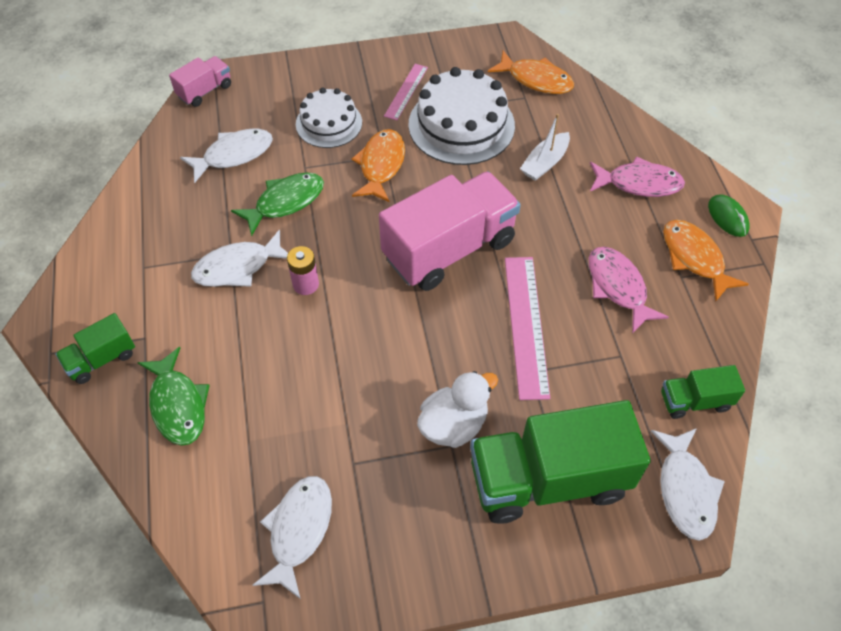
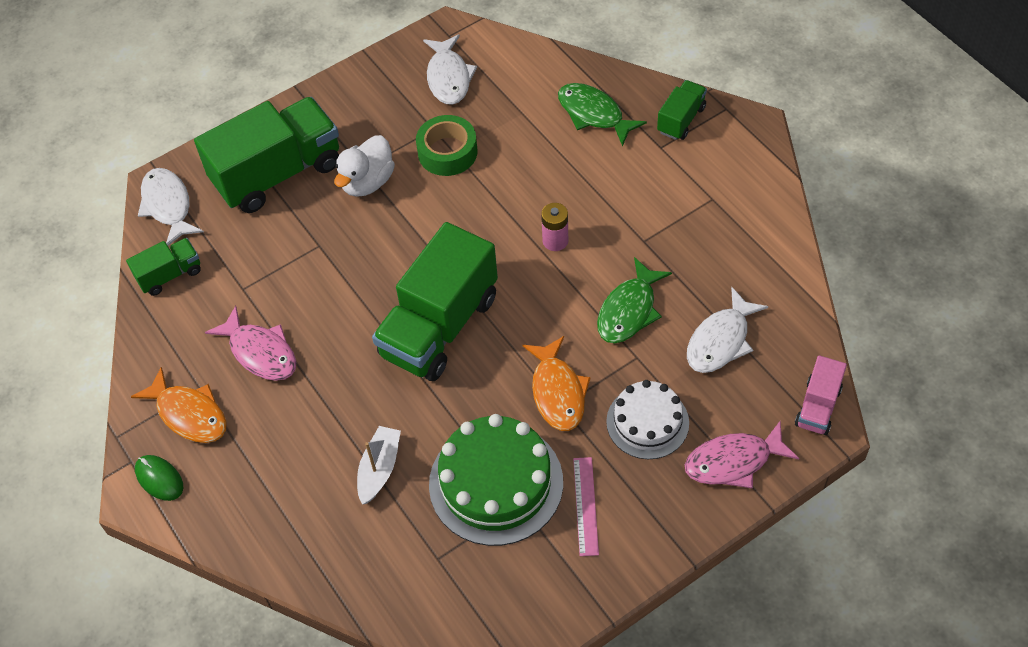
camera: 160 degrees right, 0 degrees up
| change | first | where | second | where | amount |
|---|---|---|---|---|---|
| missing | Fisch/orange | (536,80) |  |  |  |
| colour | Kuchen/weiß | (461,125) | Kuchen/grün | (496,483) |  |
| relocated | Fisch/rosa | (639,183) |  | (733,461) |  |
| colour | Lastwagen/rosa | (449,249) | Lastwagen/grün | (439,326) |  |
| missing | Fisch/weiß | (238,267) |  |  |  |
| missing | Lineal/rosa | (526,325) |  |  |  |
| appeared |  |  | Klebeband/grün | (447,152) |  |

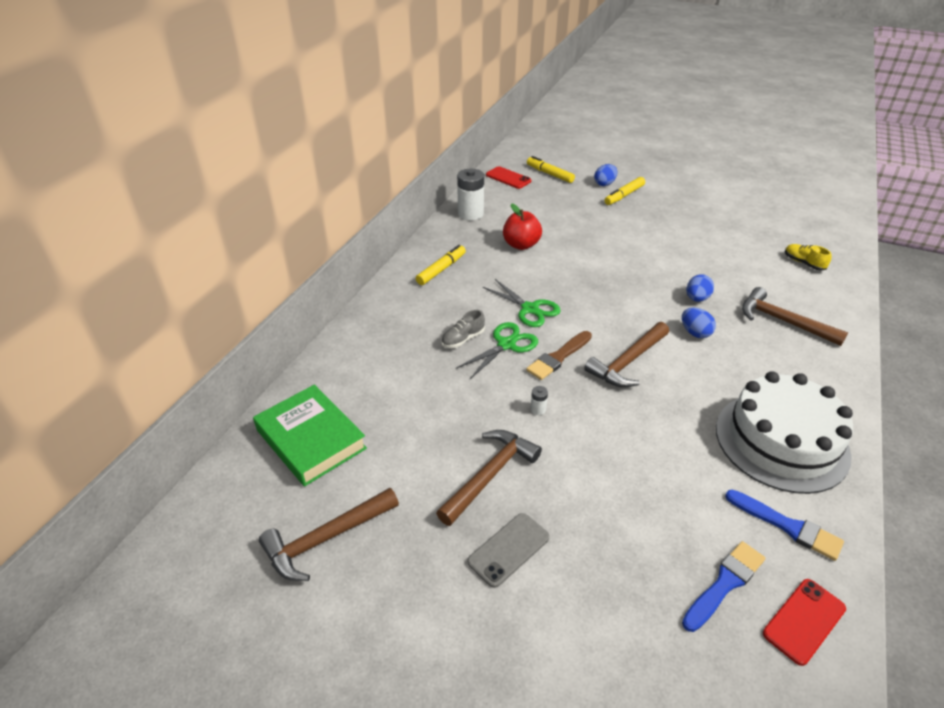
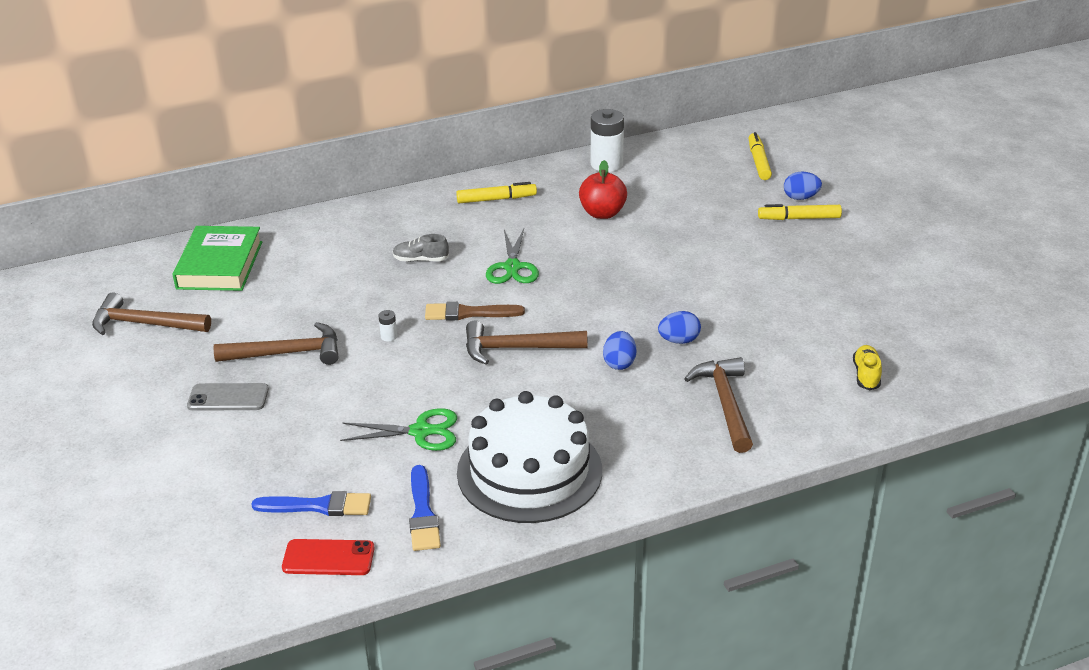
camera: 45 degrees right, 5 degrees down
| change | first | where | second | where | amount |
|---|---|---|---|---|---|
| missing | Handy/rot | (508,178) |  |  |  |
| relocated | Schere/grün | (506,344) |  | (421,431) |  |

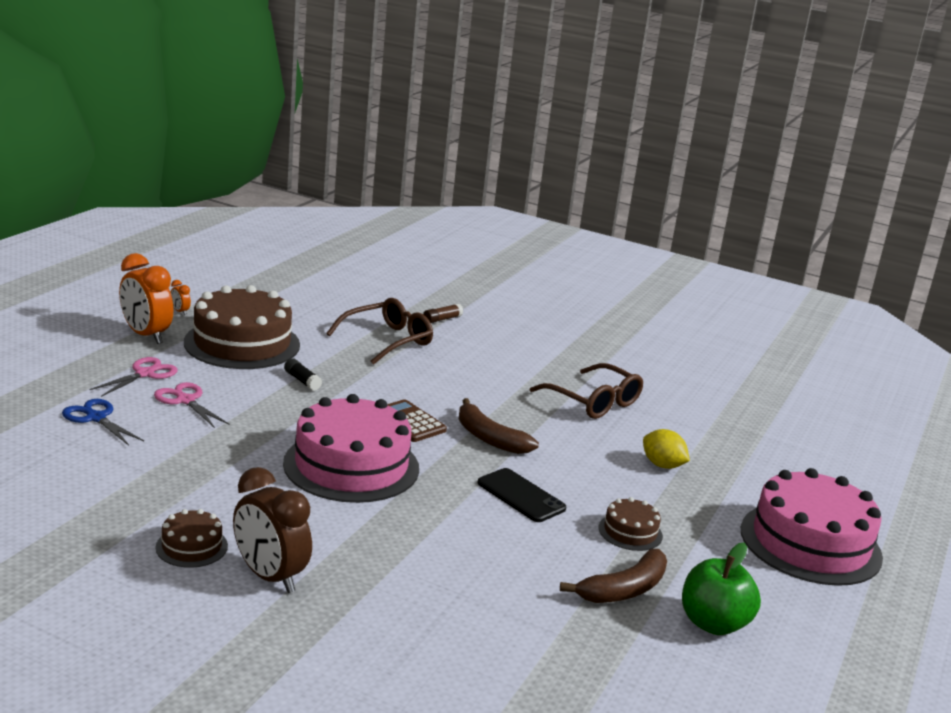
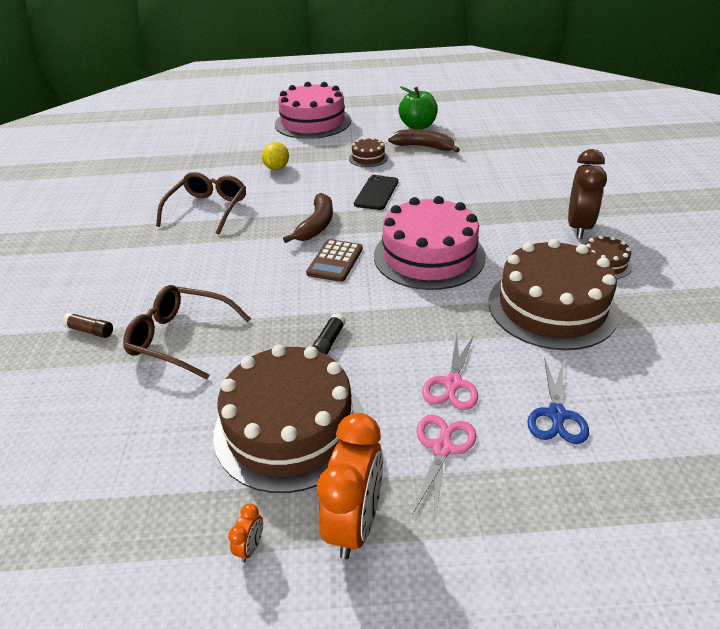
camera: 115 degrees left, 15 degrees up
| change | first | where | second | where | amount |
|---|---|---|---|---|---|
| spun | Schere/rosa | (145,374) |  | (442,448) | 105 degrees clockwise |
| appeared |  |  | Kuchen/braun | (552,307) |  |

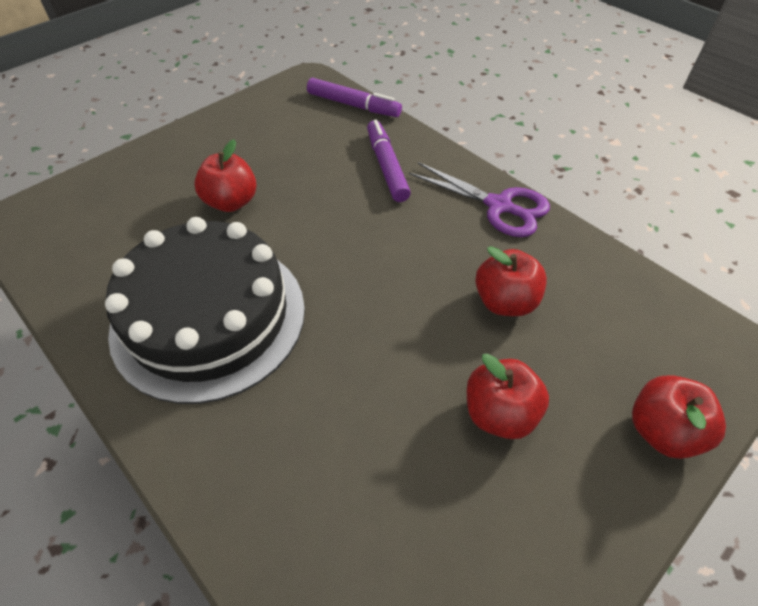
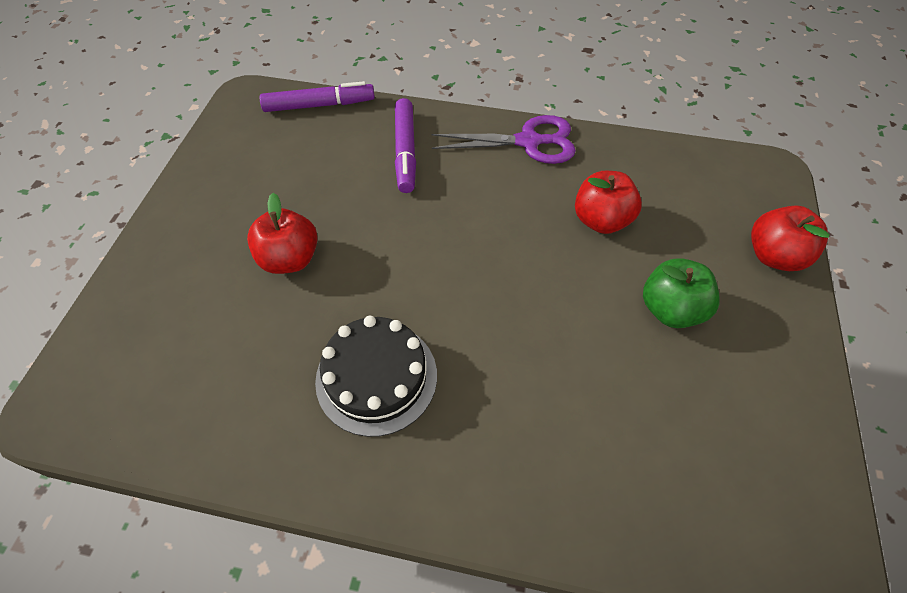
camera: 35 degrees left, 5 degrees up
| change | first | where | second | where | amount |
|---|---|---|---|---|---|
| spun | Filzstift/lila | (386,166) |  | (405,151) | 135 degrees counterclockwise |
| size | Kuchen/schwarz | (209,317) |  | (376,377) | x0.59 |
| colour | Apfel/rot | (499,413) | Apfel/grün | (670,309) |  |

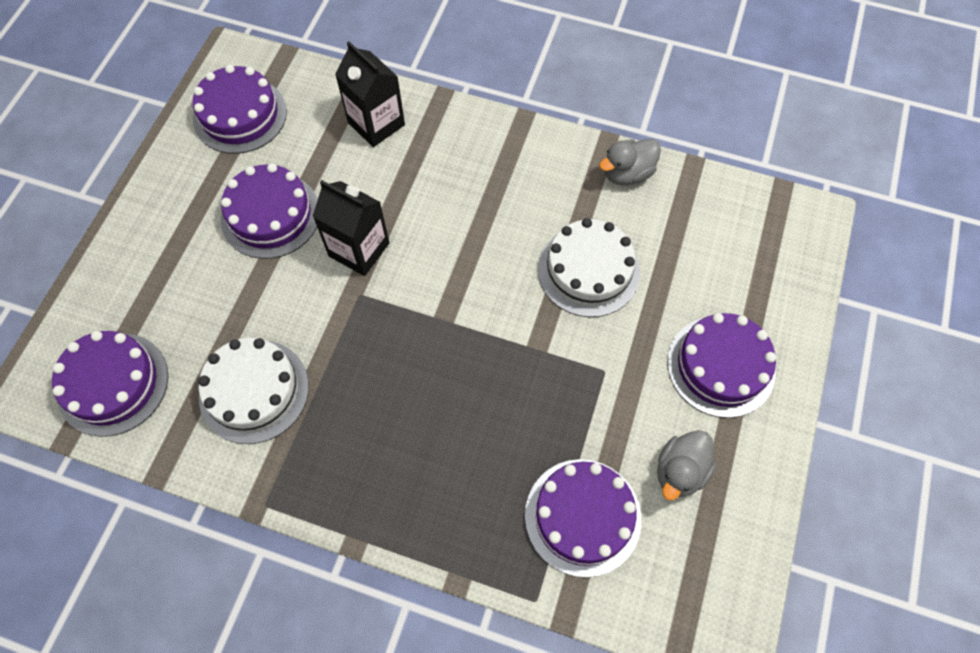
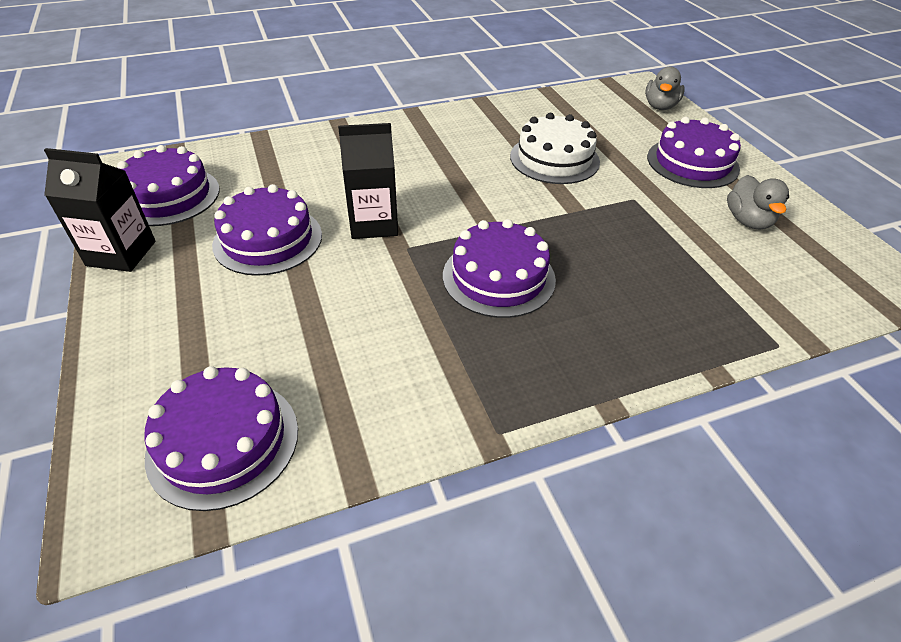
camera: 40 degrees left, 20 degrees down
| change | first | where | second | where | amount |
|---|---|---|---|---|---|
| relocated | Getränkekarton/schwarz | (376,124) |  | (121,253) |  |
| relocated | Ente/grau | (627,173) |  | (660,106) |  |
| missing | Kuchen/weiß | (254,391) |  |  |  |
| relocated | Kuchen/lila | (582,516) |  | (498,277) |  |

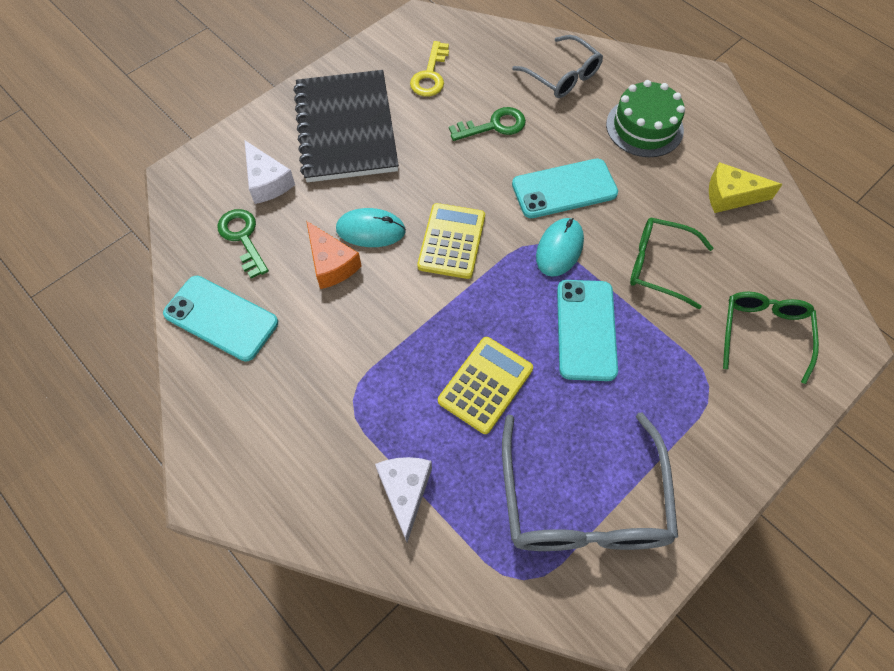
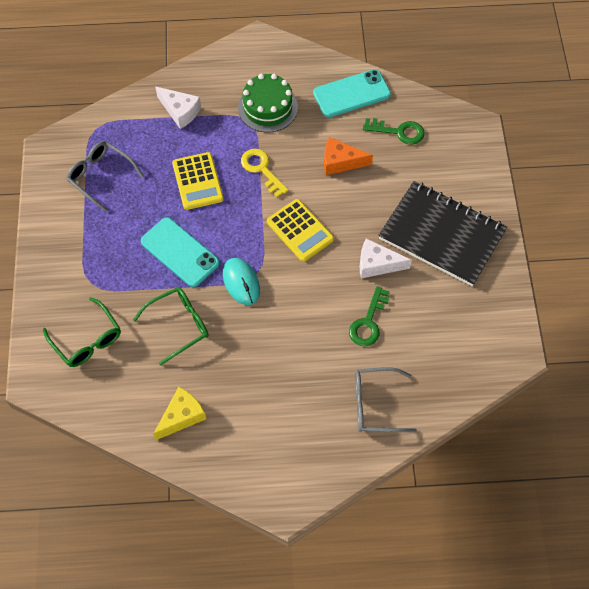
camera: 130 degrees right, 0 degrees up
| change | first | where | second | where | amount |
|---|---|---|---|---|---|
| relocated | Schlüssel/gelb | (430,75) |  | (261,169) |  |
| relocated | Kuchen/grün | (644,127) |  | (267,107) |  |
| relocated | Käse/weiß | (267,182) |  | (377,264) |  |
| missing | Handy/türkis | (564,189) |  |  |  |
| missing | Computermaus/türkis | (370,230) |  |  |  |
| size | Brille/grau | (583,503) |  | (100,176) | x0.60 |

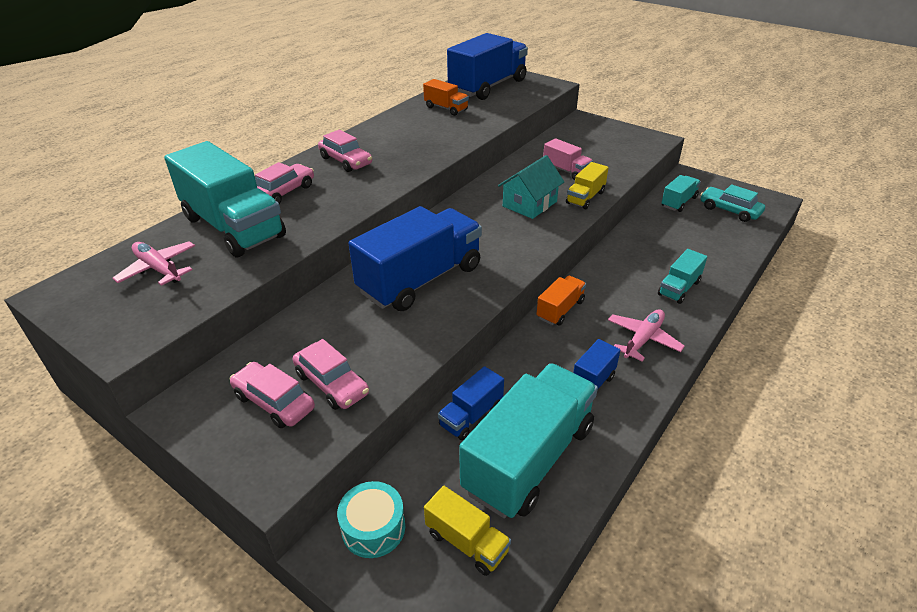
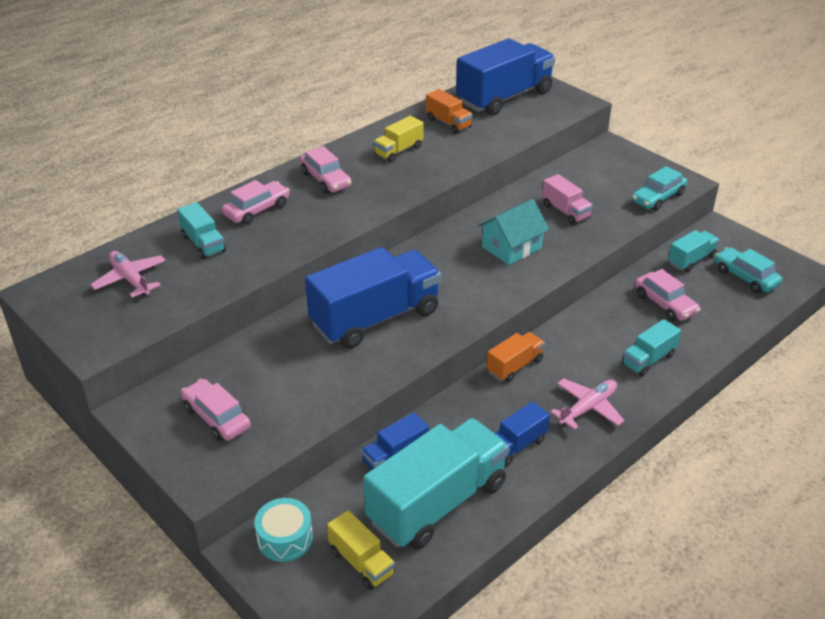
camera: 10 degrees right, 0 degrees up
| change | first | where | second | where | amount |
|---|---|---|---|---|---|
| size | Lastwagen/türkis | (233,227) |  | (203,244) | x0.48 |
| relocated | Lastwagen/gelb | (585,197) |  | (398,151) |  |
| relocated | Auto/rosa | (332,384) |  | (665,304) |  |
| appeared |  |  | Auto/türkis | (658,198) |  |

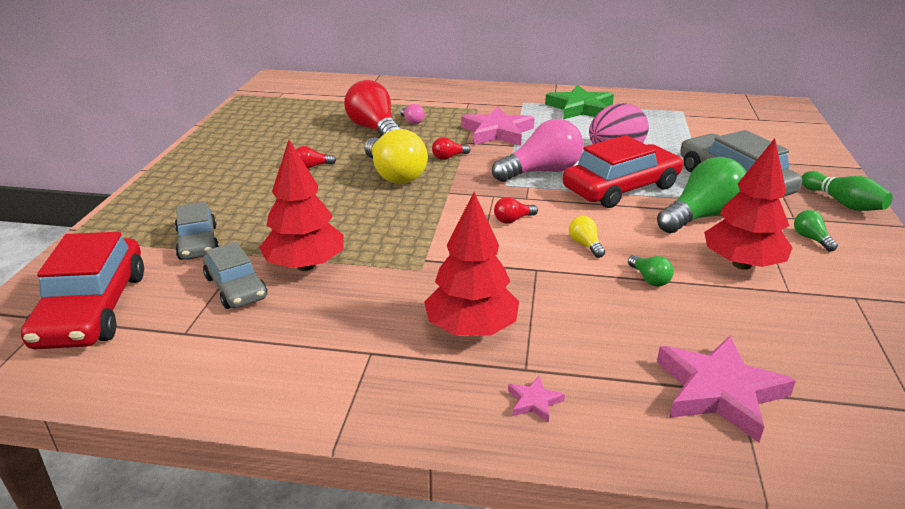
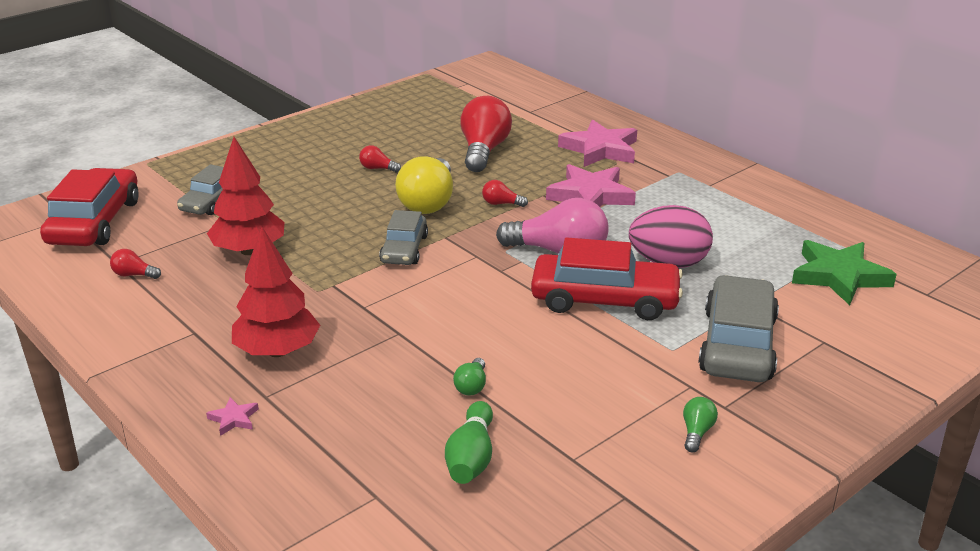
camera: 40 degrees right, 0 degrees up
| change | first | where | second | where | amount |
|---|---|---|---|---|---|
| relocated | Stern/grün | (580,108) |  | (839,276) |  |
| missing | Glühbirne/rosa | (412,121) |  |  |  |
| missing | Baum/rot | (741,264) |  |  |  |
| missing | Glühbirne/grün | (702,216) |  |  |  |
| relocated | Bowlingkegel/grün | (842,203) |  | (471,458) |  |
| relocated | Glühbirne/rot | (513,220) |  | (134,275) |  |
| missing | Glühbirne/gelb | (585,245) |  |  |  |
| spun | Auto/rot | (92,309) |  | (95,222) | 150 degrees clockwise |
| relocated | Auto/grau | (236,287) |  | (404,249) |  |
| relocated | Stern/rosa | (719,391) |  | (600,149) |  |

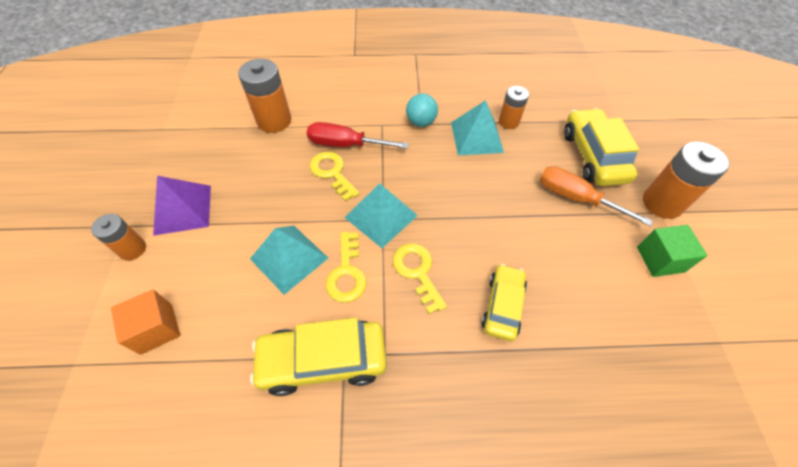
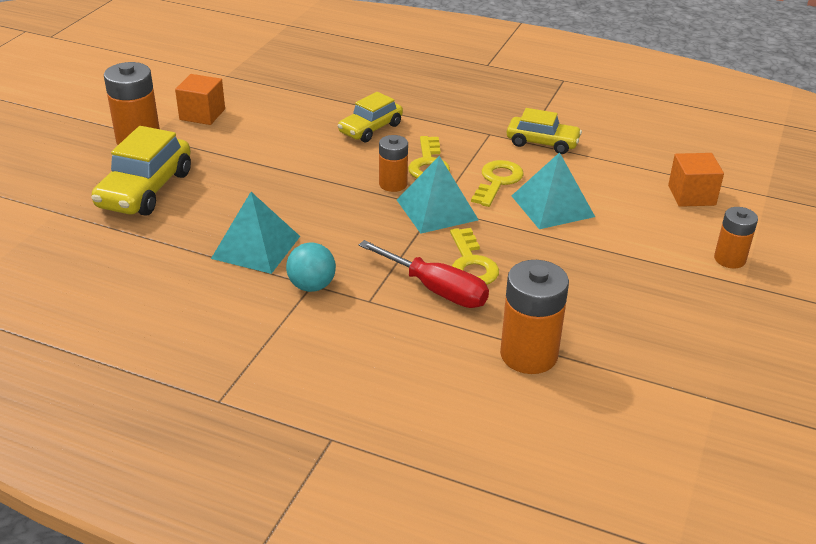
camera: 155 degrees left, 20 degrees down
| change | first | where | second | where | amount |
|---|---|---|---|---|---|
| relocated | Batterie/orange | (508,122) |  | (393,184) |  |
| missing | Schraubenzieher/orange | (576,198) |  |  |  |
| missing | Pyramide/lila | (183,209) |  |  |  |
| colour | Kubus/grün | (660,259) | Kubus/orange | (202,114) |  |
| size | Auto/gelb | (323,360) |  | (542,143) | x0.65 |

